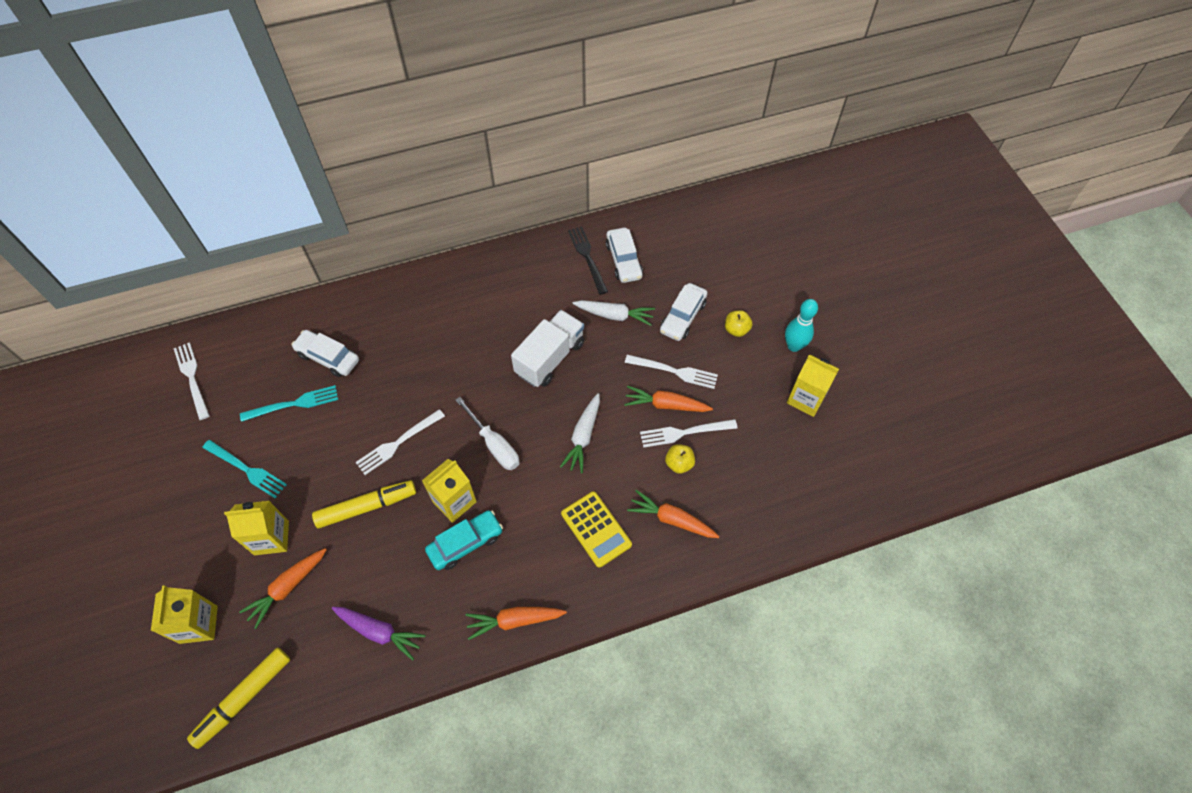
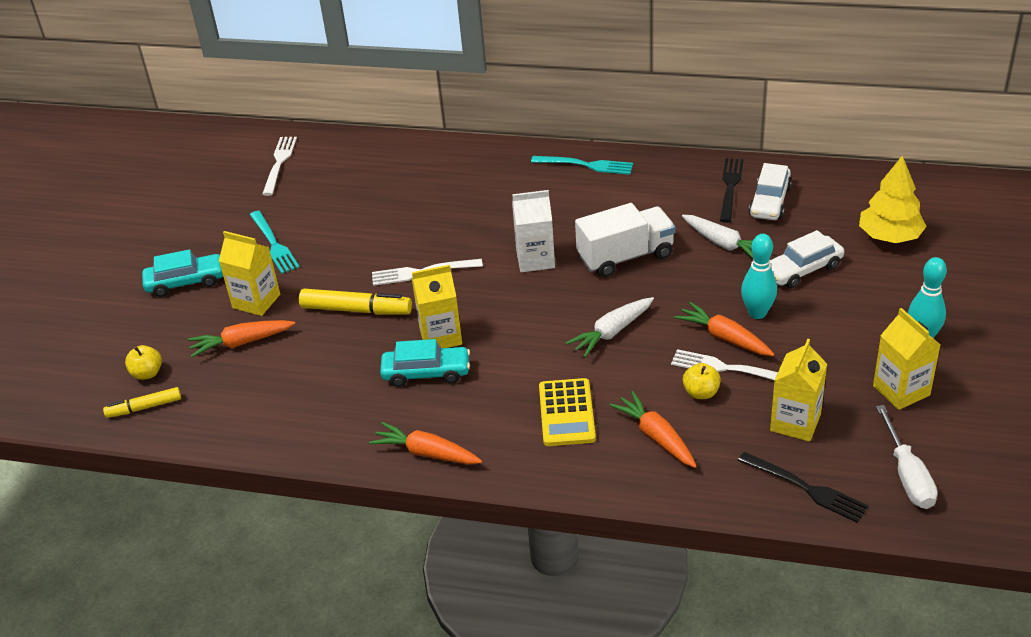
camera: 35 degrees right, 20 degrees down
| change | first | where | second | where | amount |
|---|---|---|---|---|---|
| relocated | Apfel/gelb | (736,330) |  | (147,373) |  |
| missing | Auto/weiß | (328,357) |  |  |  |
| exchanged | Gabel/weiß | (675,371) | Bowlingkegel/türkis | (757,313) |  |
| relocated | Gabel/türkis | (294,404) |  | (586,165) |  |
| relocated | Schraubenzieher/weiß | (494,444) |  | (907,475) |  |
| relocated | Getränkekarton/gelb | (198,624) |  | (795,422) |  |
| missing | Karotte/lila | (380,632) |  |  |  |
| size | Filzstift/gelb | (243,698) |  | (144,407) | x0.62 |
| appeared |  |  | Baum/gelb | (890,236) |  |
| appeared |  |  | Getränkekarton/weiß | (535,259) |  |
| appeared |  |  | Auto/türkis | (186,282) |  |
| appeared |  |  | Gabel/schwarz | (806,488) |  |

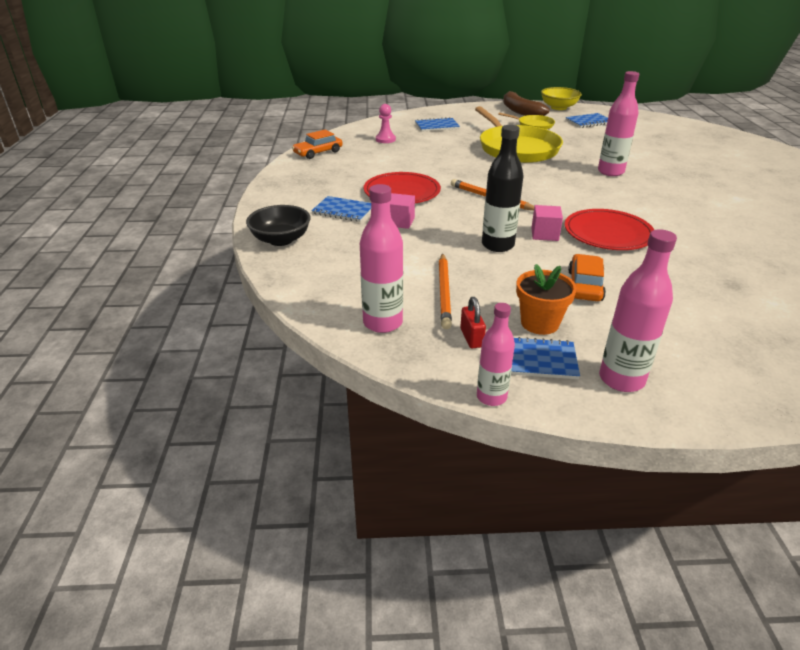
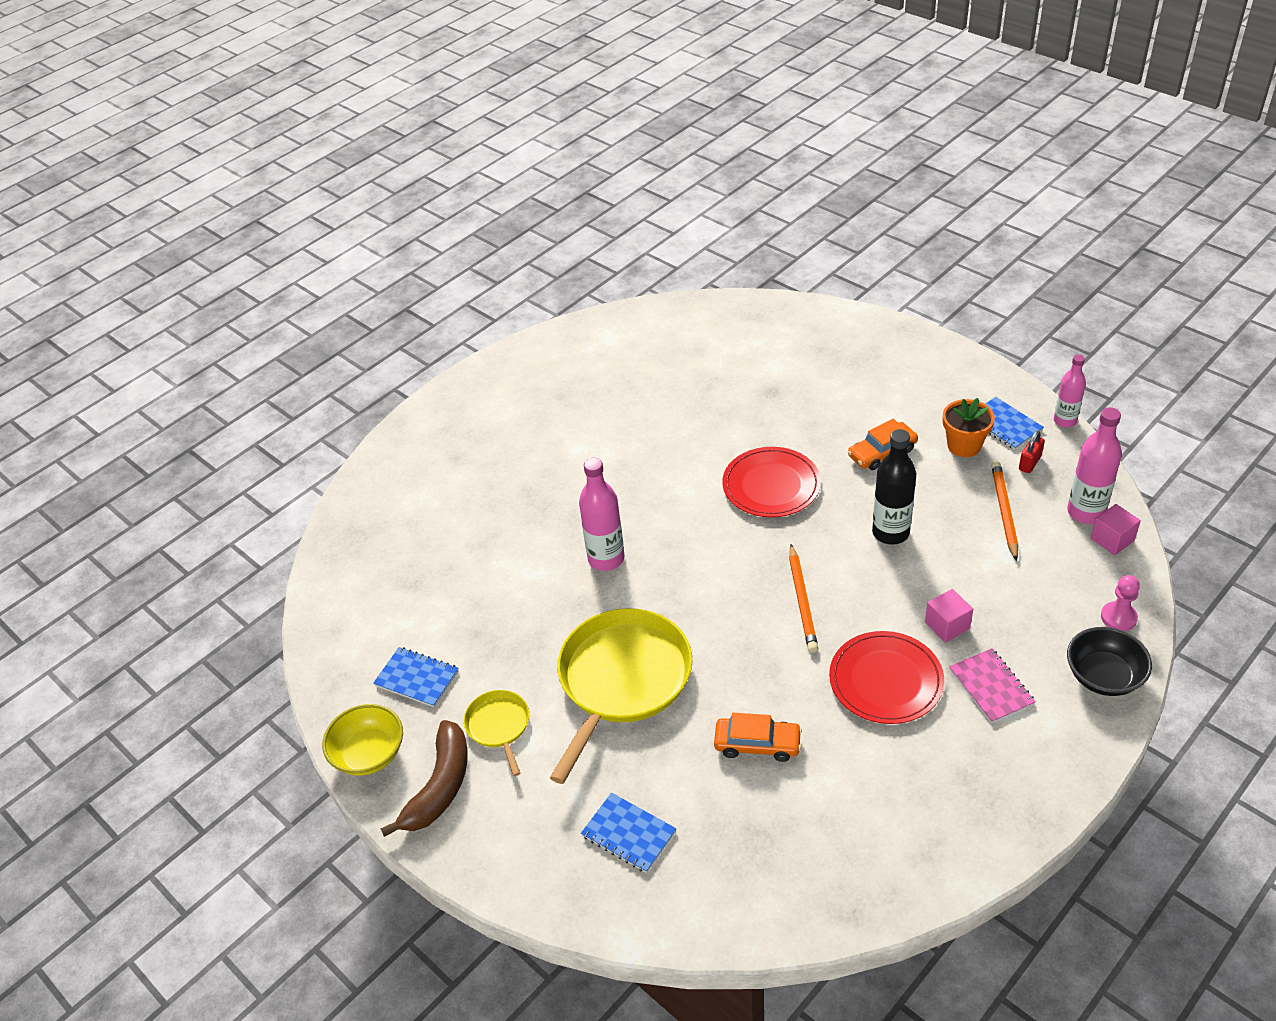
camera: 130 degrees left, 10 degrees up
| change | first | where | second | where | amount |
|---|---|---|---|---|---|
| relocated | Bauer/rosa | (385,139) |  | (1118,617) |  |
| relocated | Auto/orange | (318,152) |  | (757,744) |  |
| colour | Notizbuch/blau | (343,211) | Notizbuch/rosa | (991,687) |  |
| relocated | Kubus/rosa | (544,234) |  | (1112,539) |  |
| missing | Flasche/rosa | (621,379) |  |  |  |
| spun | Bleistift/orange | (444,292) |  | (1004,511) | 45 degrees counterclockwise |

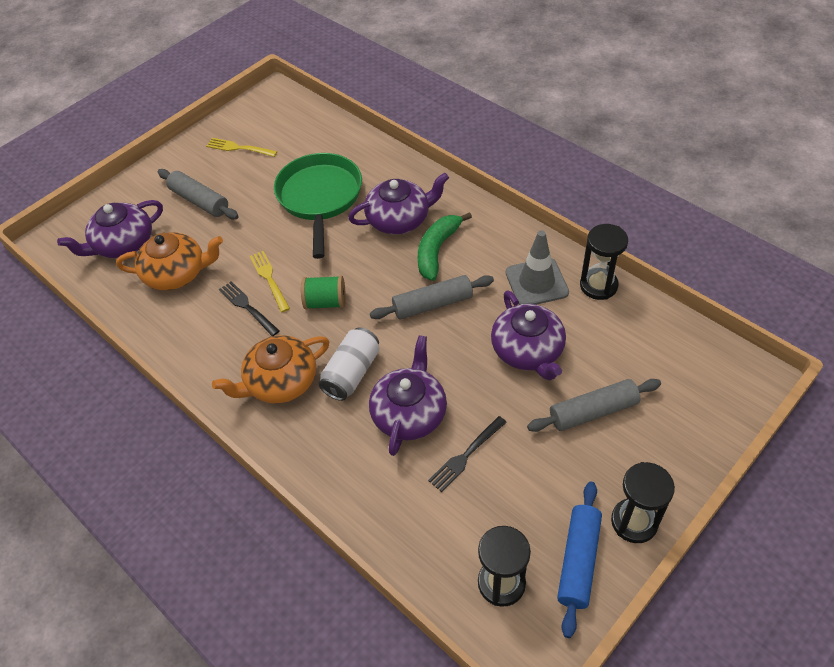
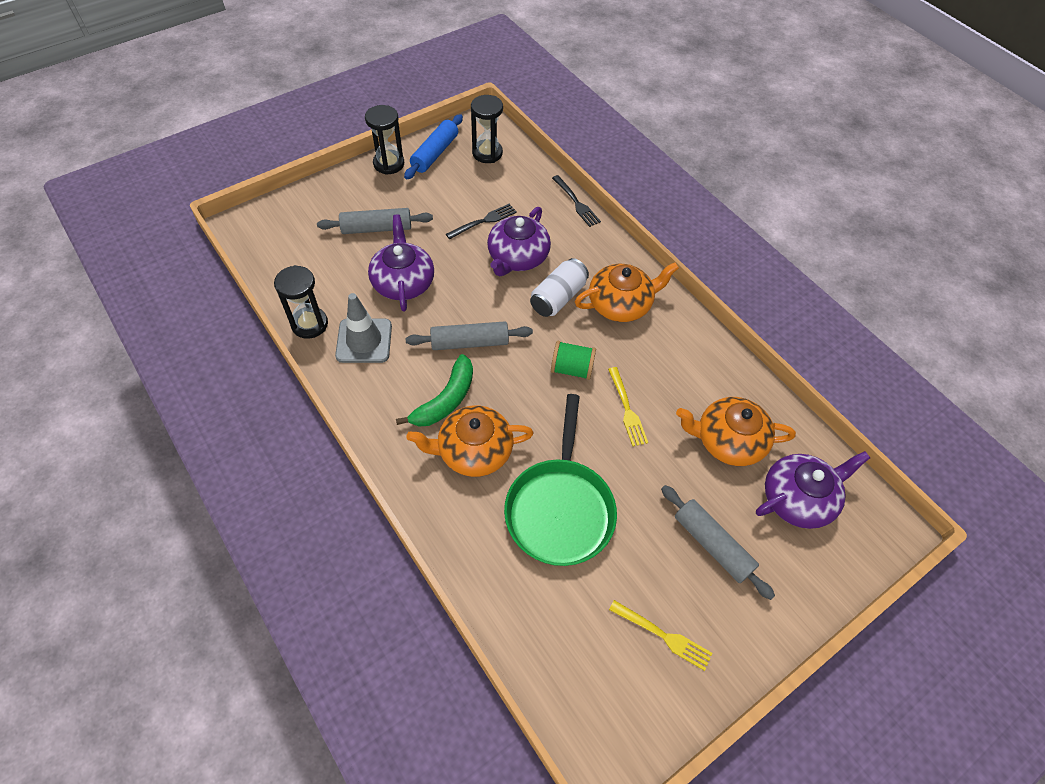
camera: 175 degrees left, 5 degrees up
| change | first | where | second | where | amount |
|---|---|---|---|---|---|
| colour | Teekanne/lila | (399,219) | Teekanne/orange | (473,451) |  |
| relocated | Gabel/schwarz | (247,307) |  | (576,202) |  |

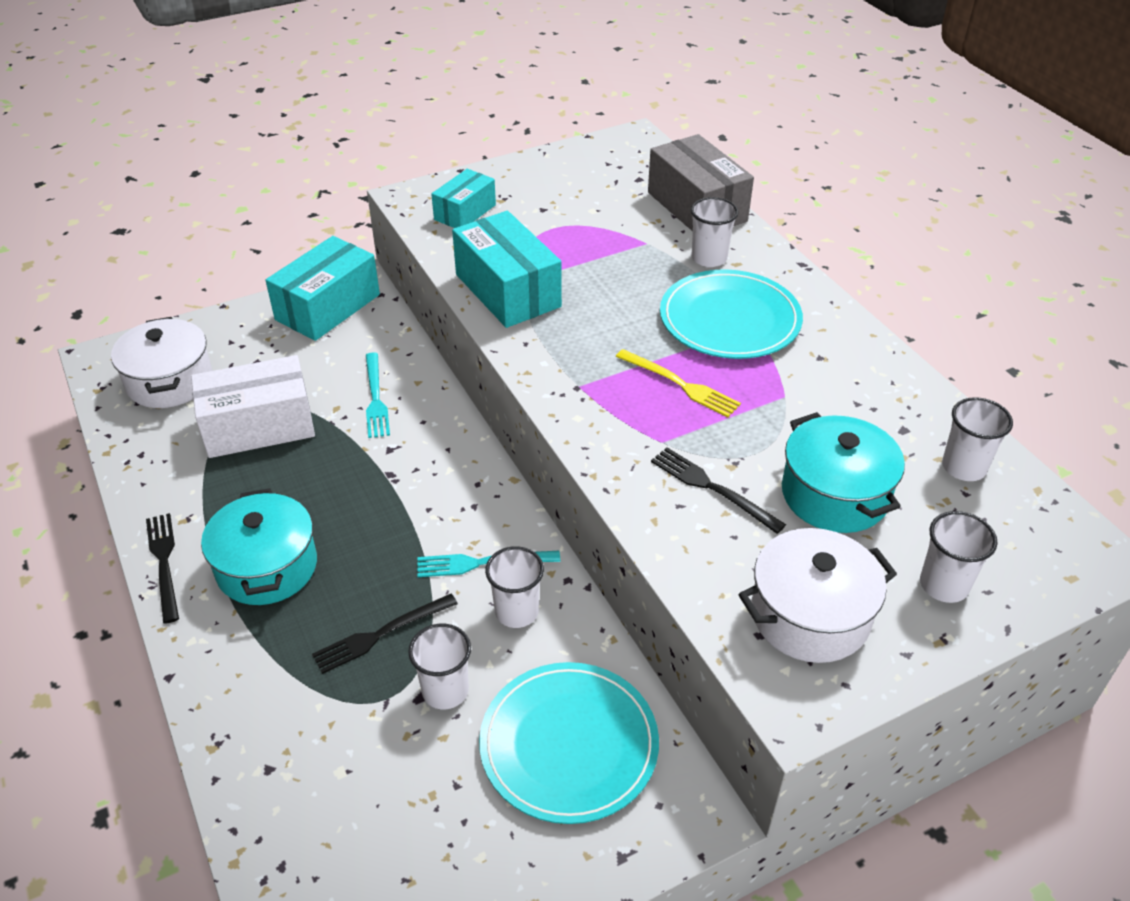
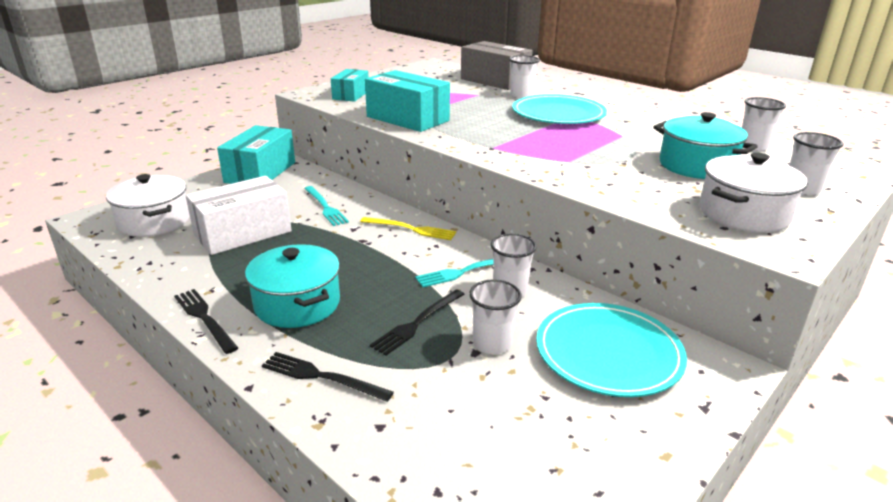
camera: 20 degrees left, 15 degrees down
| change | first | where | second | where | amount |
|---|---|---|---|---|---|
| relocated | Gabel/gelb | (680,384) |  | (410,229) |  |
| relocated | Gabel/schwarz | (713,488) |  | (322,377) |  |

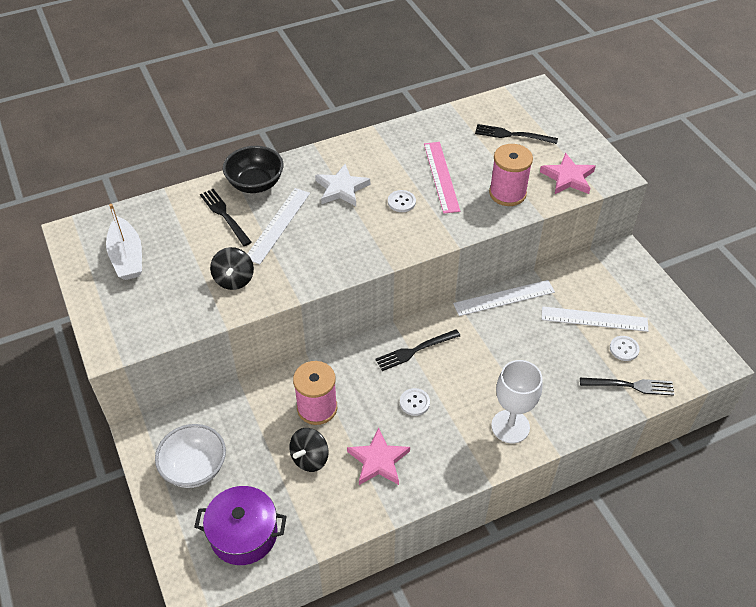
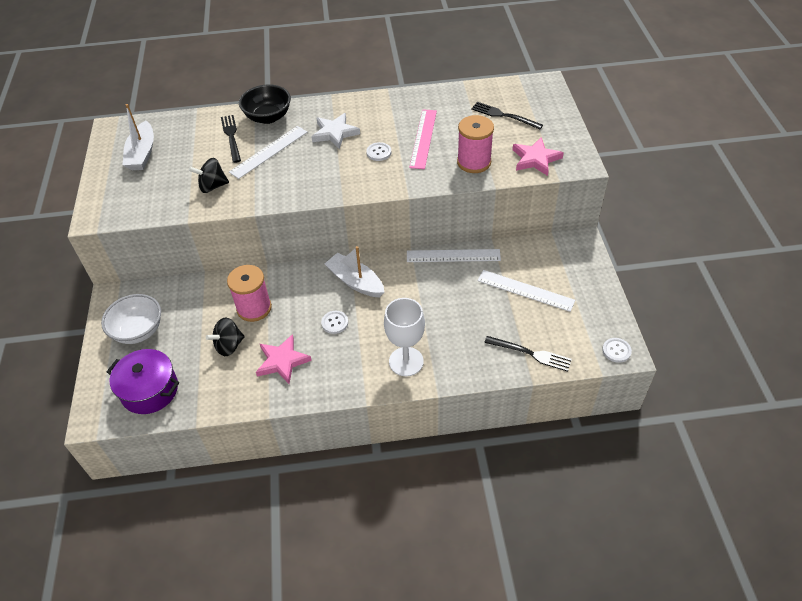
camera: 20 degrees right, 0 degrees up
| change | first | where | second | where | amount |
|---|---|---|---|---|---|
| spun | Kreisel/schwarz | (234,279) |  | (212,186) | 60 degrees clockwise |
| exchanged | Gabel/schwarz | (414,351) | Boot/weiß | (355,282) |  |
| relocated | Knopf/weiß | (624,349) |  | (616,351) |  |

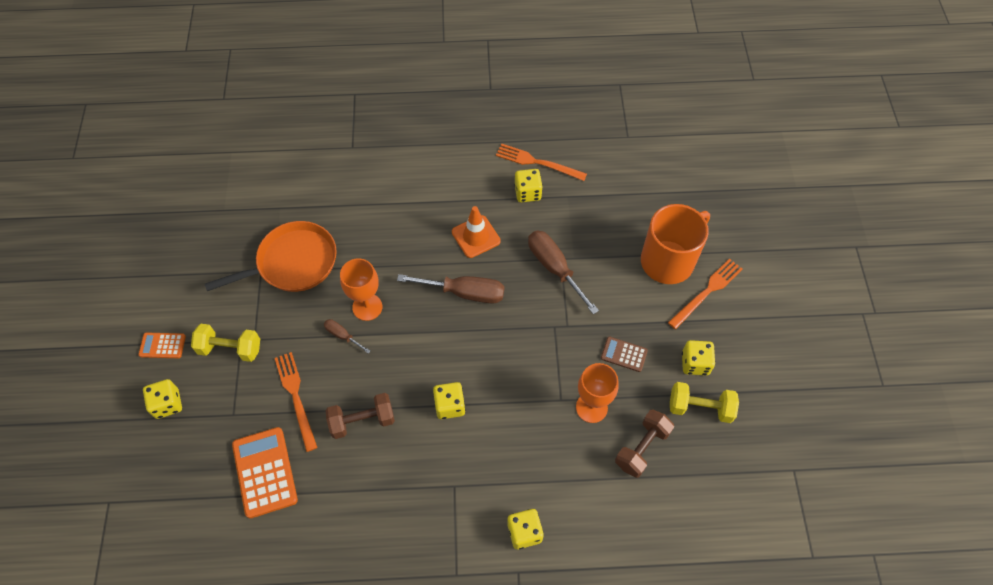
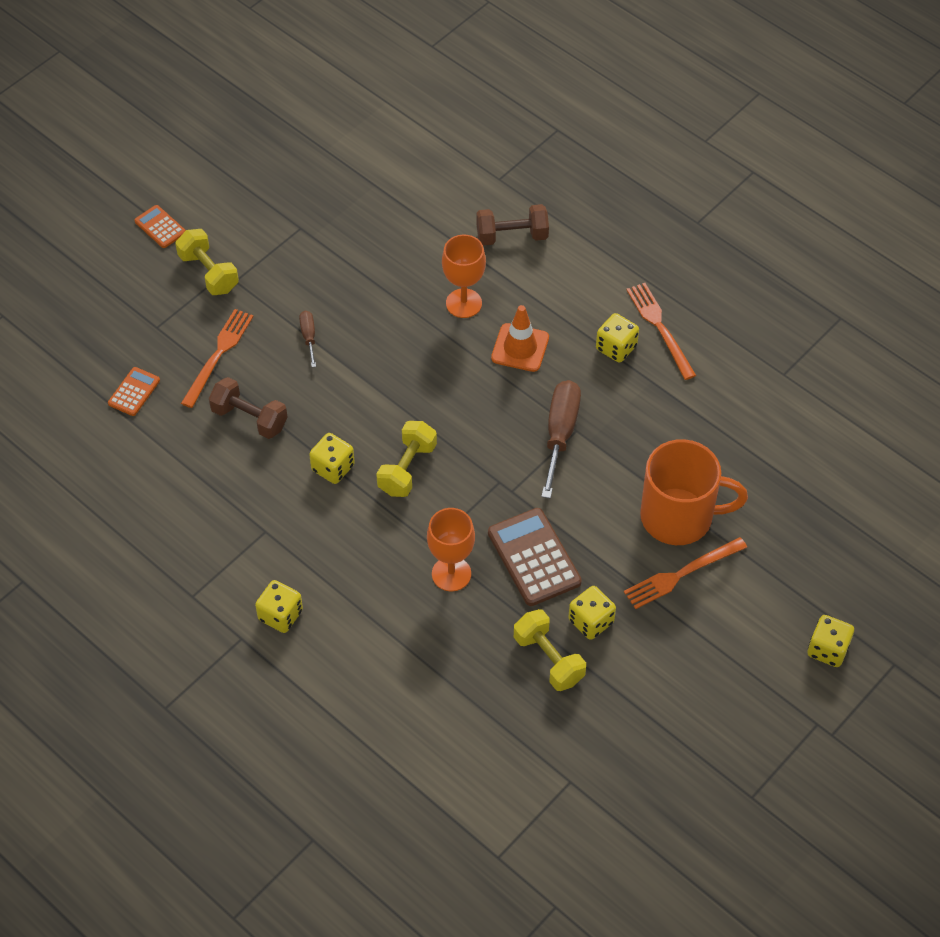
camera: 45 degrees right, 5 degrees down
| change | first | where | second | where | amount |
|---|---|---|---|---|---|
| missing | Pfanne/orange | (293,262) |  |  |  |
| relocated | Kelch/orange | (367,307) |  | (464,303) |  |
| spun | Gabel/orange | (707,292) |  | (681,574) | 150 degrees clockwise |
| missing | Schraubenzieher/braun | (465,293) |  |  |  |
| size | Taschenrechner/braun | (624,354) |  | (534,557) | x1.81 |
| relocated | Spielwürfel/gelb | (167,404) |  | (827,649) |  |
| relocated | Hantel/braun | (642,448) |  | (512,236) |  |
| size | Taschenrechner/orange | (265,472) |  | (134,392) | x0.55 |
| appeared |  |  | Hantel/gelb | (407,469) |  |

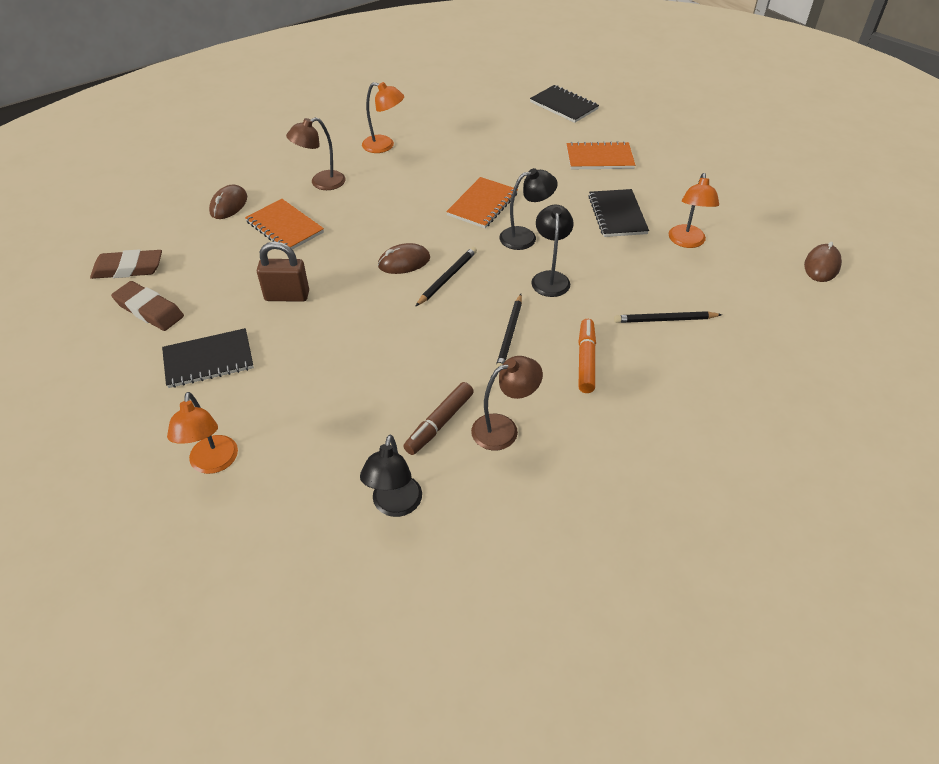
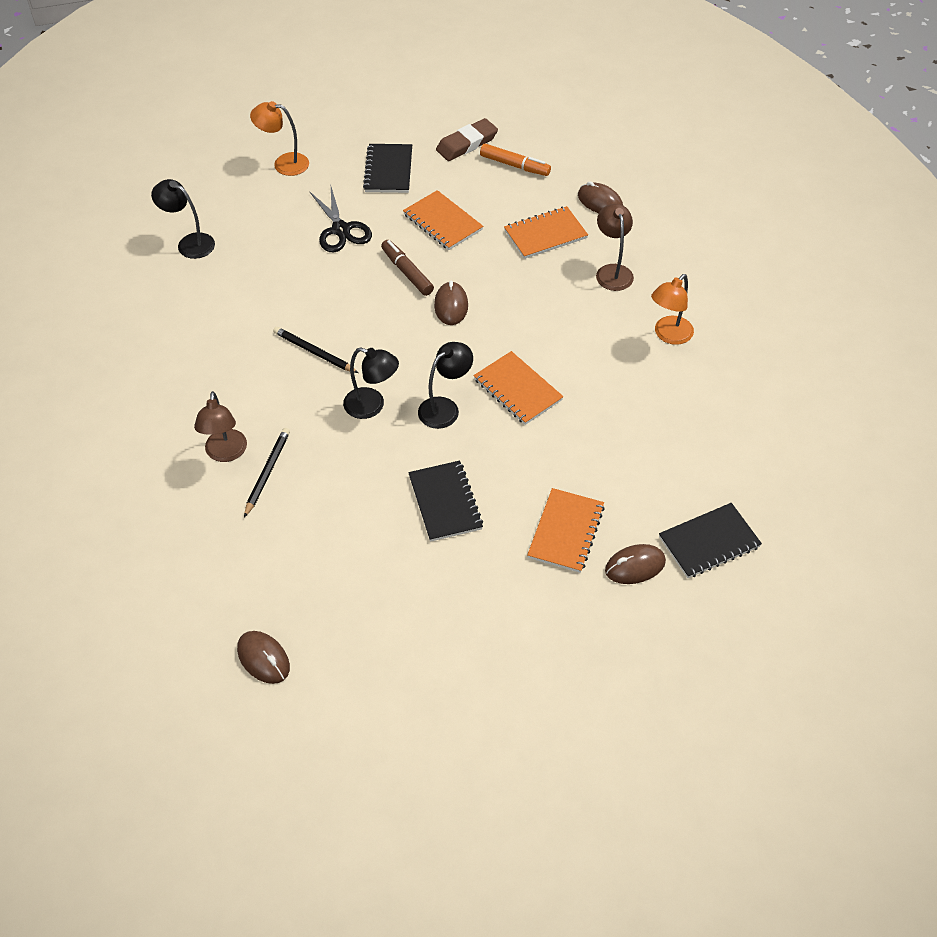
camera: 110 degrees right, 5 degrees up
| change | first | where | second | where | amount |
|---|---|---|---|---|---|
| spun | Lampe/schwarz | (525,237) |  | (445,408) | 135 degrees counterclockwise |
| missing | Lampe/orange | (687,242) |  |  |  |
| spun | Notizbuch/schwarz | (617,215) |  | (445,502) | 60 degrees clockwise |
| exchanged | Vorhängeschloss/braun | (287,296) | Notizbuch/orange | (442,222) |  |
| missing | Bleistift/schwarz | (447,278) |  |  |  |
| missing | Radiergummi/braun | (128,268) |  |  |  |
| relocated | Filzstift/orange | (586,360) |  | (514,165) |  |
| relocated | Lampe/braun | (504,428) |  | (225,453) |  |
| relocated | Filzstift/braun | (439,423) |  | (407,272) |  |
| appeared |  |  | Schere/schwarz | (341,230) |  |
| appeared |  |  | Computermaus/braun | (635,566) |  |

